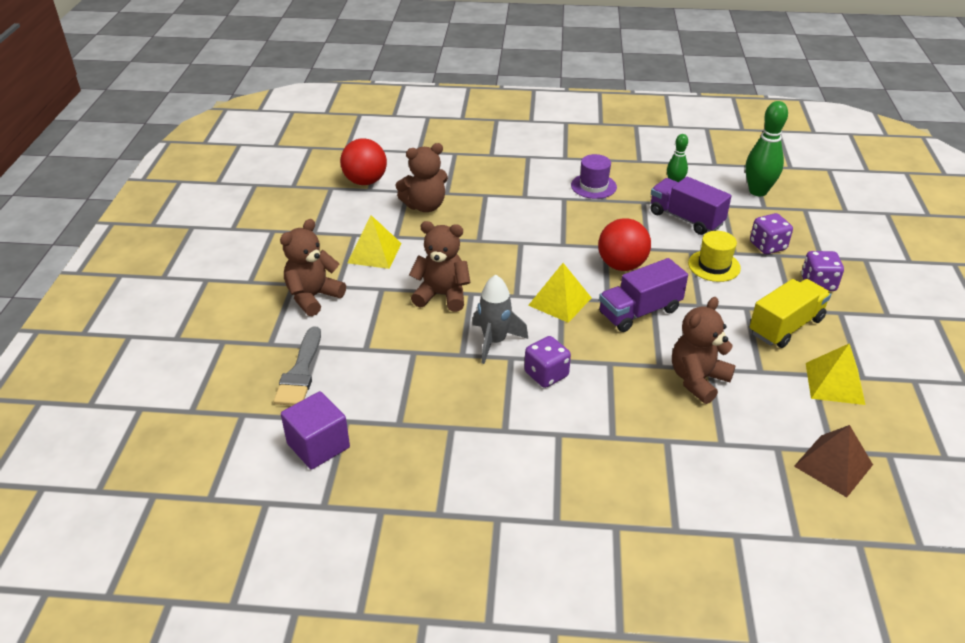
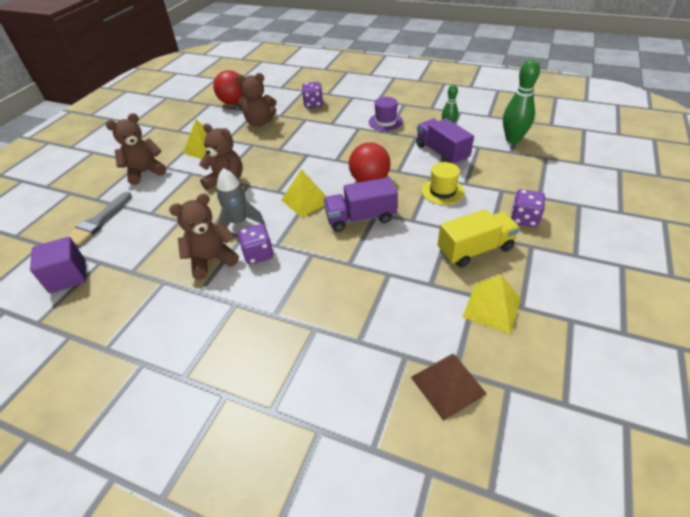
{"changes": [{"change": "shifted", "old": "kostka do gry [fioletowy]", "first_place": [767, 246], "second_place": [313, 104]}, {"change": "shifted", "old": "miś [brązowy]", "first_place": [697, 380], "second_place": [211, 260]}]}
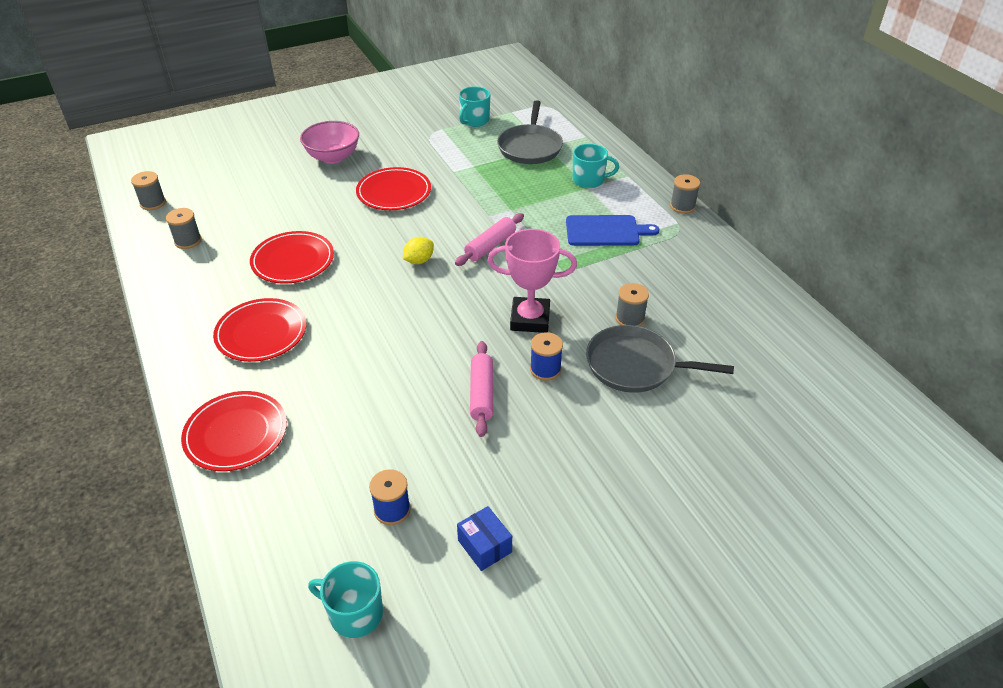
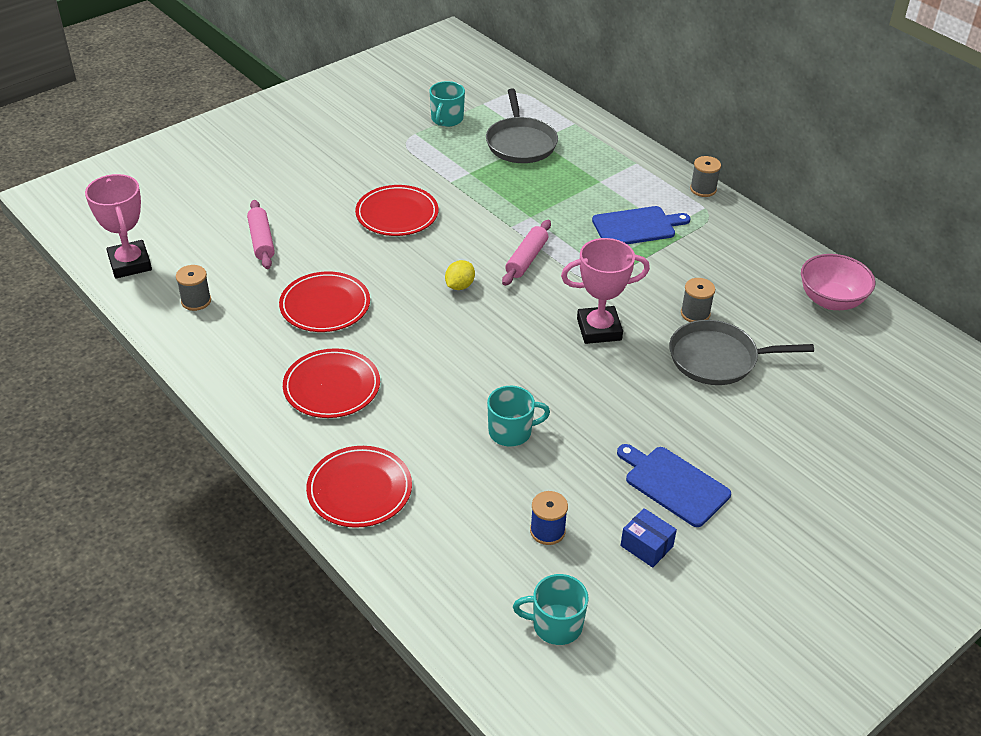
{"changes": [{"change": "shifted", "old": "miska [różowy]", "first_place": [333, 157], "second_place": [831, 300]}, {"change": "shifted", "old": "kubek [turkusowy]", "first_place": [589, 180], "second_place": [511, 432]}, {"change": "swapped", "old": "szpulka [szary]", "new": "puchar [różowy]", "first_place": [153, 203], "second_place": [130, 263]}, {"change": "gone", "old": "szpulka [niebieski]", "first_place": [545, 369]}, {"change": "shifted", "old": "wałek do ciasta [różowy]", "first_place": [482, 394], "second_place": [261, 241]}, {"change": "new", "new": "deska do krojenia [niebieski]", "second_place": [674, 484]}]}
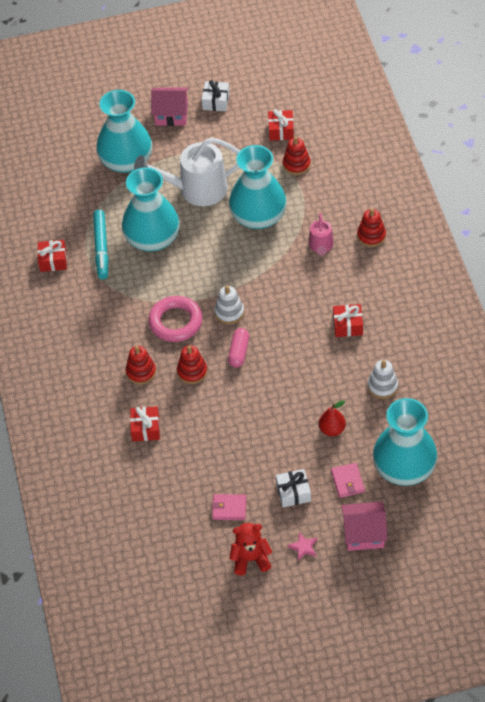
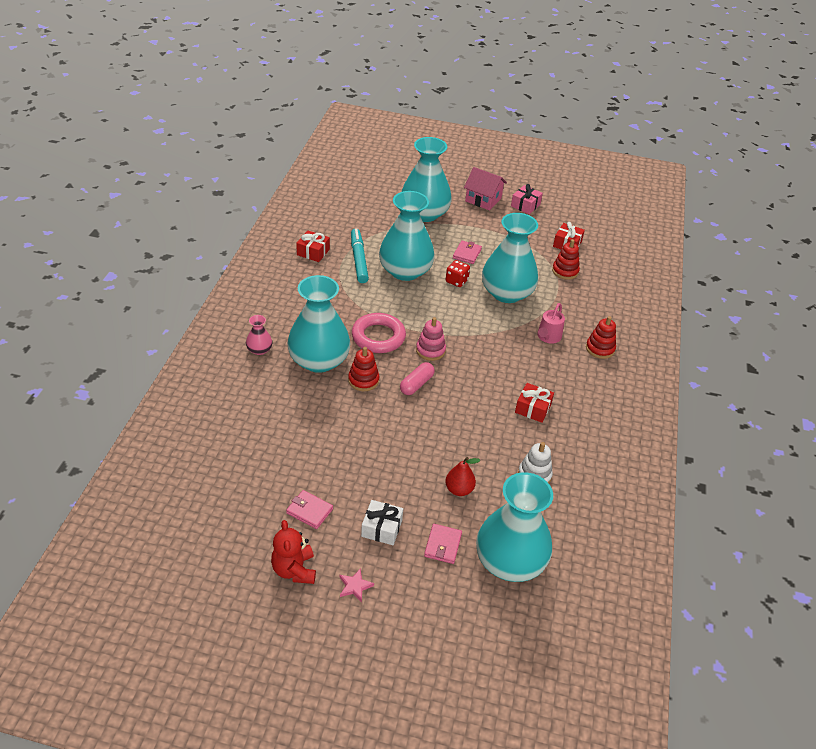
{"changes": [{"change": "repainted", "old": "prezent [biały]", "new": "prezent [różowy]", "first_place": [216, 101], "second_place": [525, 205]}, {"change": "swapped", "old": "konewka [biały]", "new": "portfel [różowy]", "first_place": [196, 189], "second_place": [467, 254]}, {"change": "rotated", "old": "flamaster [turkusowy]", "first_place": [101, 248], "second_place": [358, 260], "degrees": 150}, {"change": "repainted", "old": "zabawka nakładanka [biały]", "new": "zabawka nakładanka [różowy]", "first_place": [229, 312], "second_place": [430, 350]}, {"change": "swapped", "old": "zabawka nakładanka [czerwony]", "new": "wazon [turkusowy]", "first_place": [141, 372], "second_place": [319, 360]}, {"change": "gone", "old": "prezent [czerwony]", "first_place": [145, 428]}, {"change": "gone", "old": "domek [różowy]", "first_place": [364, 533]}, {"change": "rotated", "old": "miś [czerwony]", "first_place": [250, 559], "second_place": [294, 570], "degrees": -120}, {"change": "new", "new": "kostka do gry [czerwony]", "second_place": [456, 281]}, {"change": "new", "new": "wazon [różowy]", "second_place": [259, 350]}]}
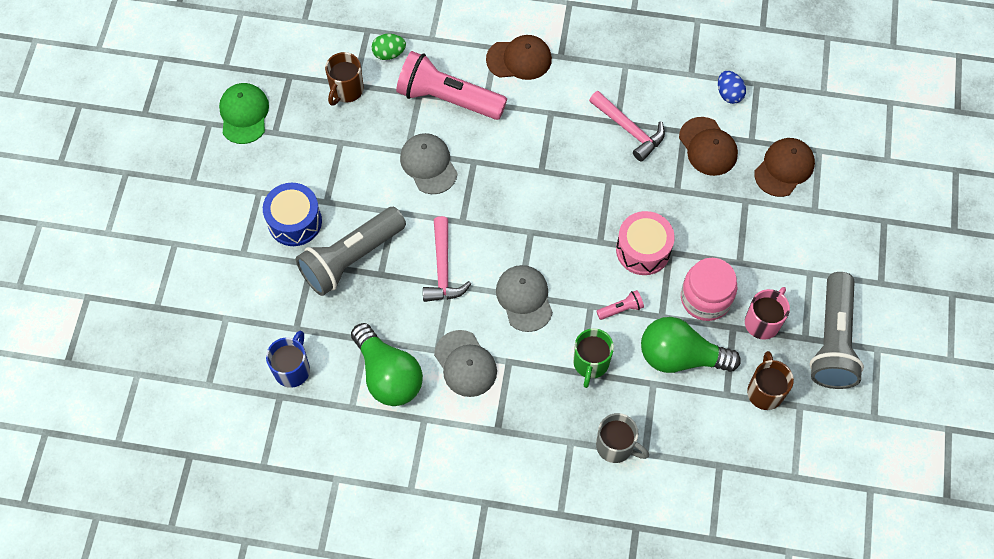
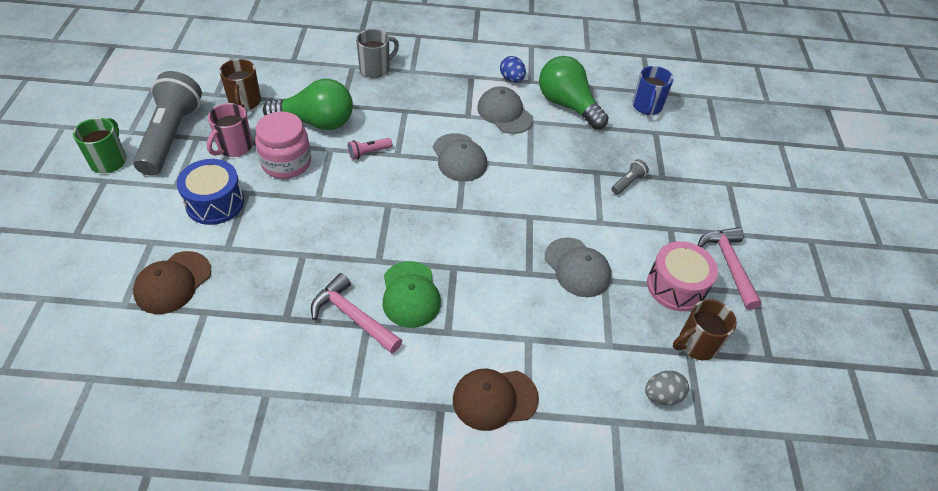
{"changes": [{"change": "repainted", "old": "jajko [zielony]", "new": "jajko [szary]", "first_place": [389, 53], "second_place": [662, 395]}, {"change": "gone", "old": "latarka [różowy]", "first_place": [448, 98]}, {"change": "rotated", "old": "kubek [brązowy]", "first_place": [346, 90], "second_place": [696, 344], "degrees": -135}, {"change": "shifted", "old": "jajko [niebieski]", "first_place": [729, 94], "second_place": [511, 79]}, {"change": "shifted", "old": "czapka [zielony]", "first_place": [244, 114], "second_place": [410, 294]}, {"change": "gone", "old": "czapka [brązowy]", "first_place": [708, 146]}, {"change": "shifted", "old": "bęben [niebieski]", "first_place": [294, 221], "second_place": [215, 203]}, {"change": "scaled", "old": "latarka [szary]", "first_place": [351, 258], "second_place": [628, 182], "factor": 0.4}, {"change": "shifted", "old": "bęben [różowy]", "first_place": [643, 250], "second_place": [676, 286]}, {"change": "shifted", "old": "młotek [różowy]", "first_place": [443, 268], "second_place": [729, 265]}, {"change": "shifted", "old": "kubek [zielony]", "first_place": [590, 363], "second_place": [109, 161]}, {"change": "rotated", "old": "kubek [szary]", "first_place": [616, 446], "second_place": [375, 69], "degrees": 120}]}
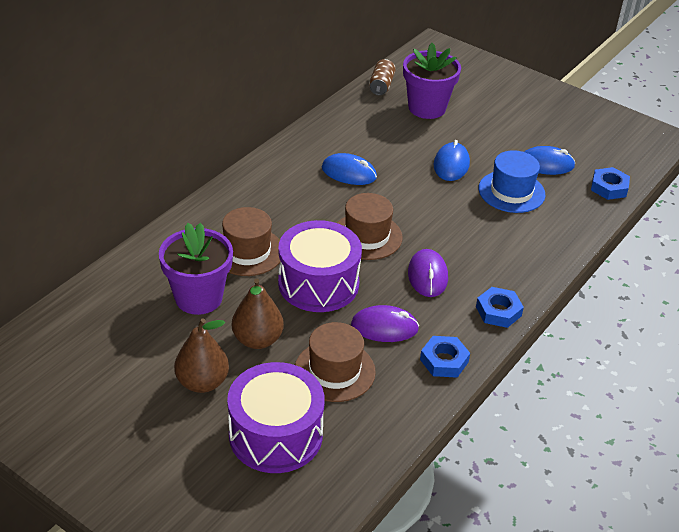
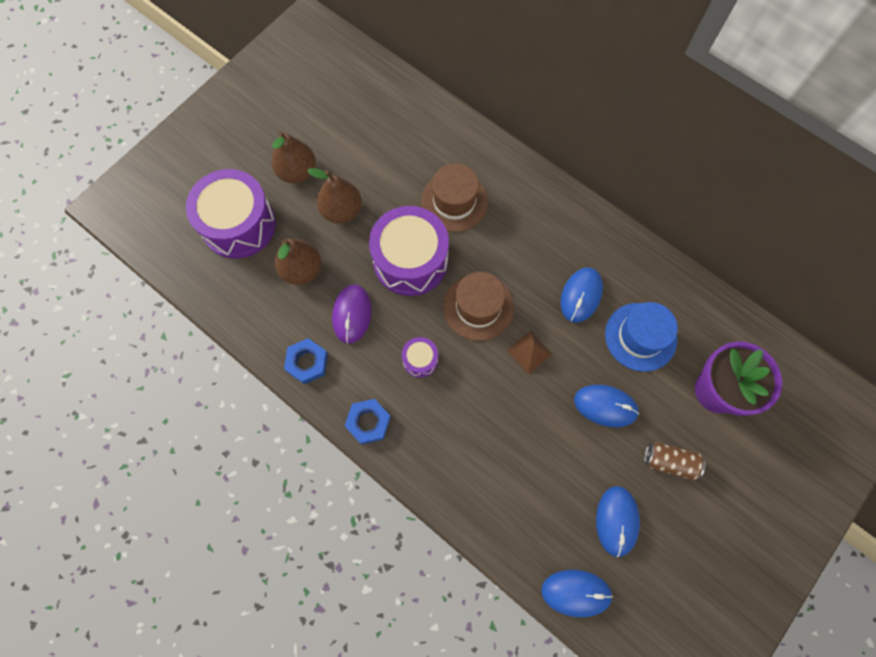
{"changes": [{"change": "shifted", "old": "puszka [brązowy]", "first_place": [381, 85], "second_place": [669, 462]}, {"change": "shifted", "old": "kapelusz [niebieski]", "first_place": [511, 191], "second_place": [640, 337]}, {"change": "swapped", "old": "nakrętka [niebieski]", "new": "myszka [niebieski]", "first_place": [609, 187], "second_place": [576, 593]}, {"change": "gone", "old": "doniczka [fioletowy]", "first_place": [198, 298]}, {"change": "swapped", "old": "myszka [fioletowy]", "new": "bęben [fioletowy]", "first_place": [427, 275], "second_place": [420, 360]}, {"change": "swapped", "old": "kapelusz [brązowy]", "new": "gruszka [brązowy]", "first_place": [334, 371], "second_place": [302, 270]}, {"change": "new", "new": "piramida [brązowy]", "second_place": [529, 352]}]}
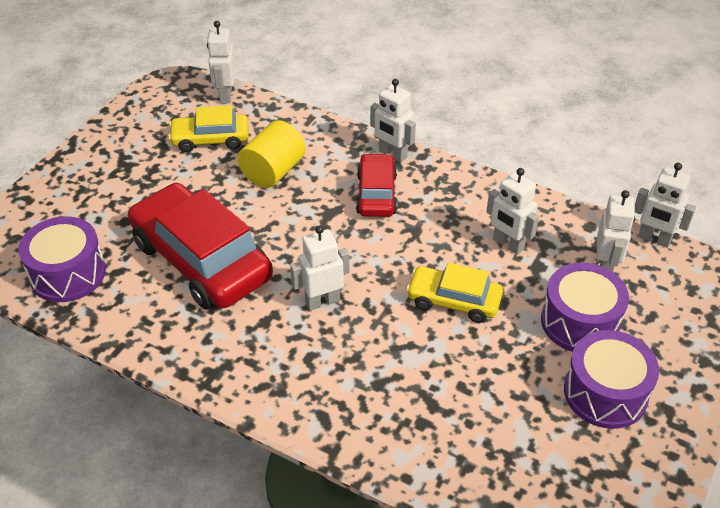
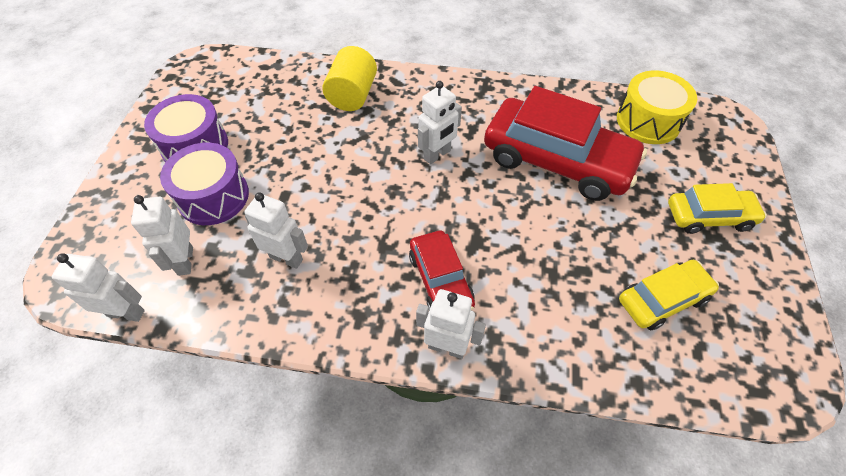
{"changes": [{"change": "gone", "old": "robot [biały]", "first_place": [225, 95]}, {"change": "shifted", "old": "walec [żółty]", "first_place": [273, 171], "second_place": [352, 95]}, {"change": "repainted", "old": "bęben [fioletowy]", "new": "bęben [żółty]", "first_place": [68, 273], "second_place": [648, 121]}, {"change": "shifted", "old": "samochód [żółty]", "first_place": [453, 301], "second_place": [709, 216]}]}
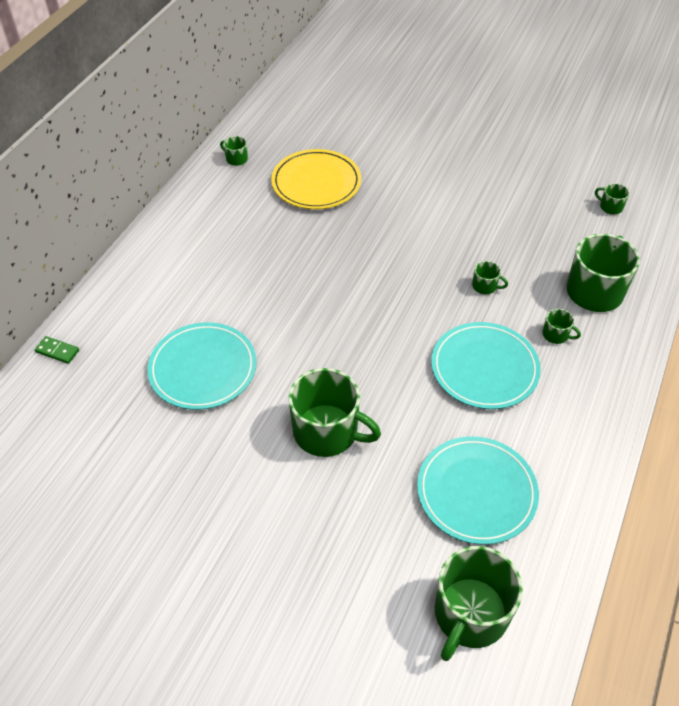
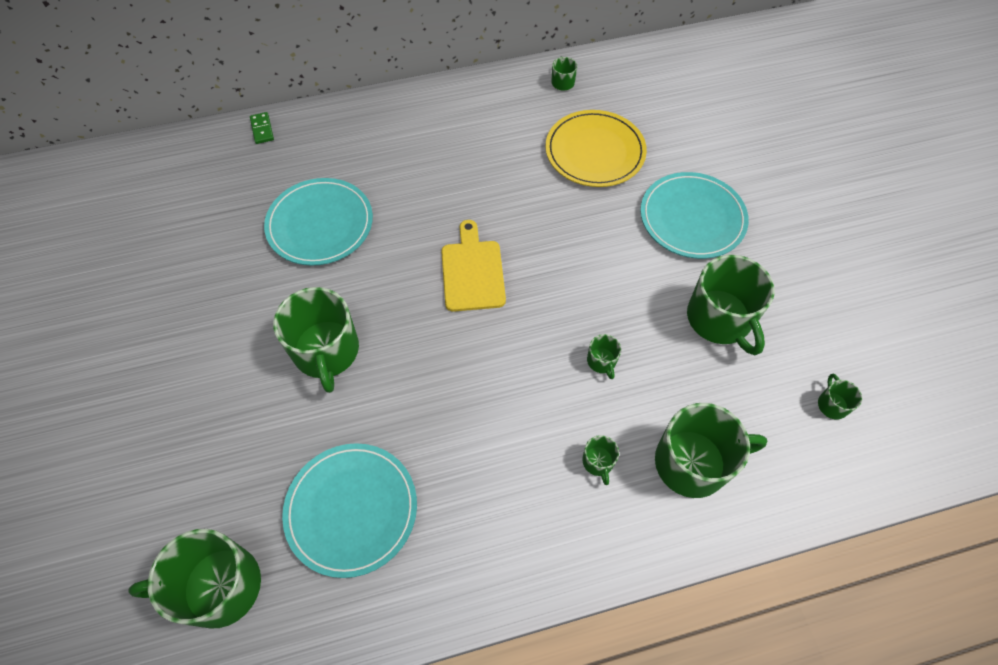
{"changes": [{"change": "shifted", "old": "talerz [turkusowy]", "first_place": [484, 368], "second_place": [692, 218]}, {"change": "new", "new": "deska do krojenia [żółty]", "second_place": [472, 271]}, {"change": "new", "new": "kubek [zielony]", "second_place": [720, 319]}]}
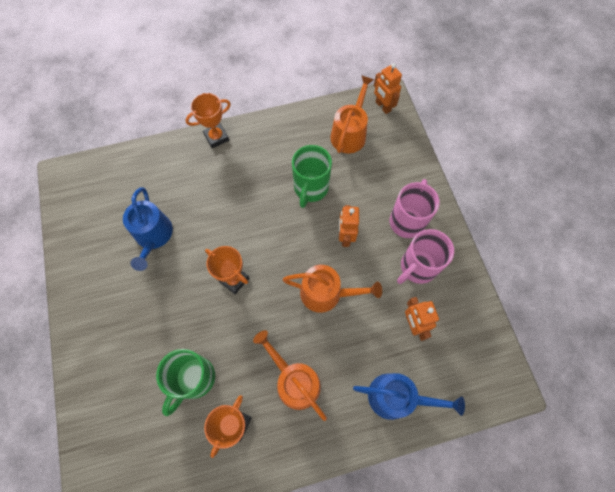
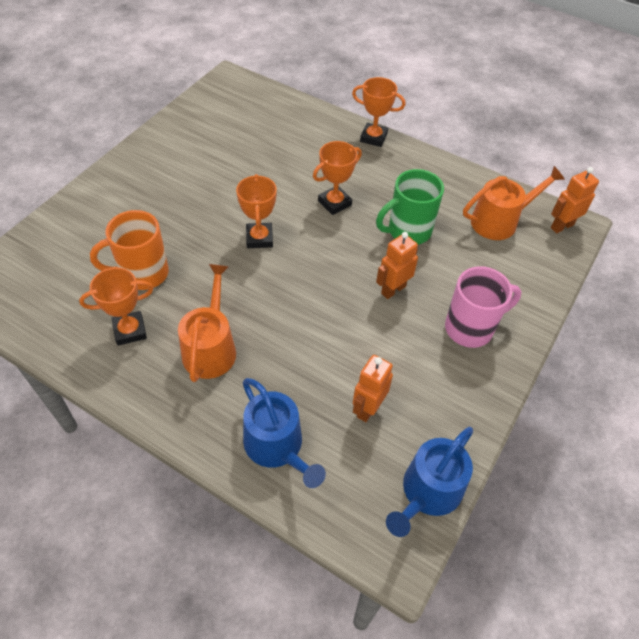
{"changes": [{"change": "rotated", "old": "robot [pomarańczowy]", "first_place": [383, 106], "second_place": [561, 226], "degrees": 45}, {"change": "shifted", "old": "konewka [niebieski]", "first_place": [153, 236], "second_place": [428, 492]}, {"change": "gone", "old": "kubek [różowy]", "first_place": [417, 267]}, {"change": "gone", "old": "konewka [pomarańczowy]", "first_place": [326, 293]}, {"change": "repainted", "old": "kubek [zielony]", "new": "kubek [pomarańczowy]", "first_place": [194, 379], "second_place": [143, 274]}, {"change": "new", "new": "puchar [pomarańczowy]", "second_place": [334, 203]}]}
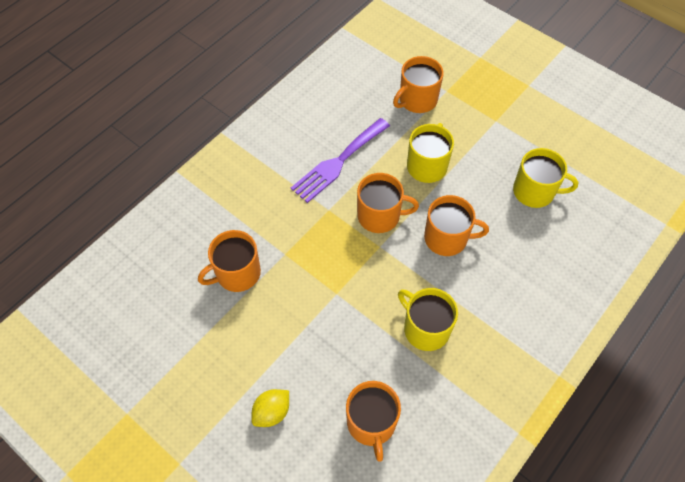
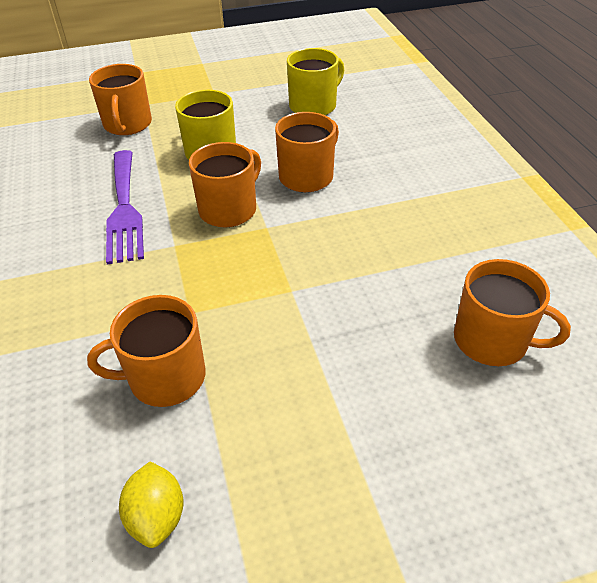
{"changes": [{"change": "rotated", "old": "kubek [pomarańczowy]", "first_place": [237, 273], "second_place": [165, 377], "degrees": 75}, {"change": "gone", "old": "kubek [żółty]", "first_place": [425, 328]}, {"change": "shifted", "old": "cytryna [żółty]", "first_place": [272, 412], "second_place": [157, 516]}]}
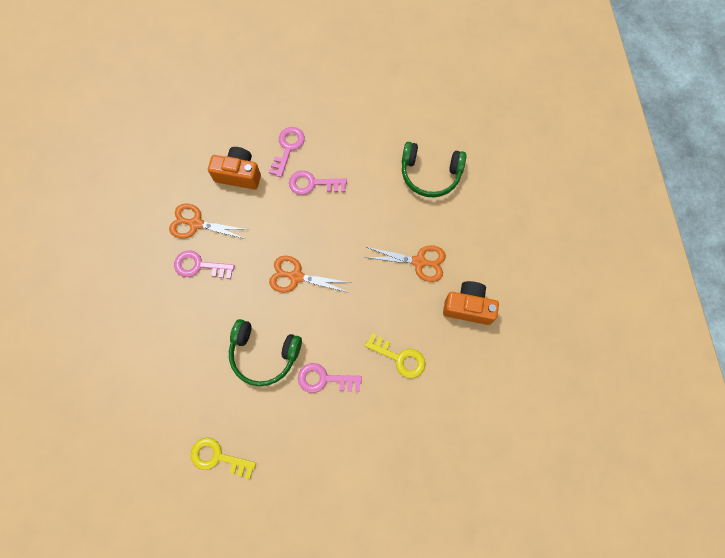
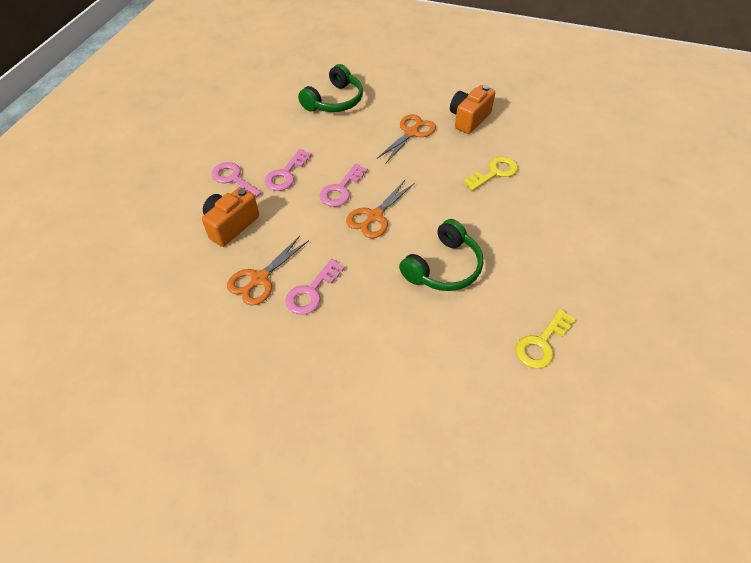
{"changes": [{"change": "shifted", "old": "klucz [różowy]", "first_place": [324, 379], "second_place": [341, 189]}]}
